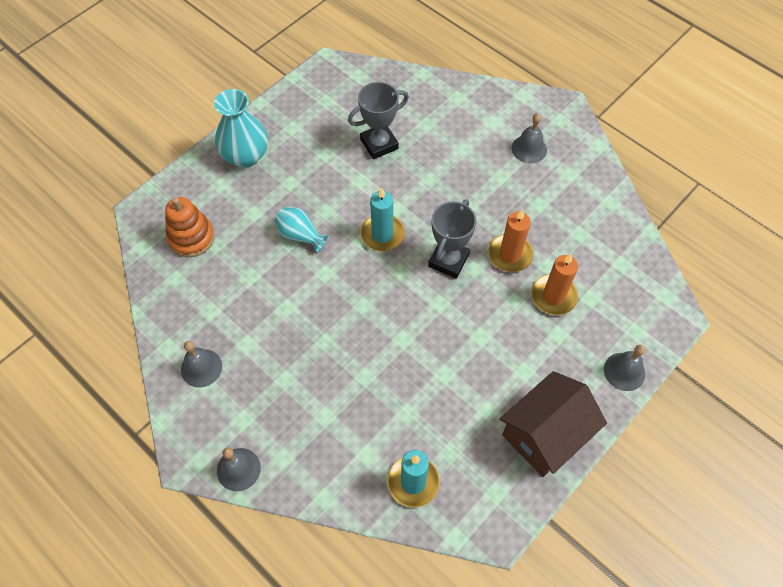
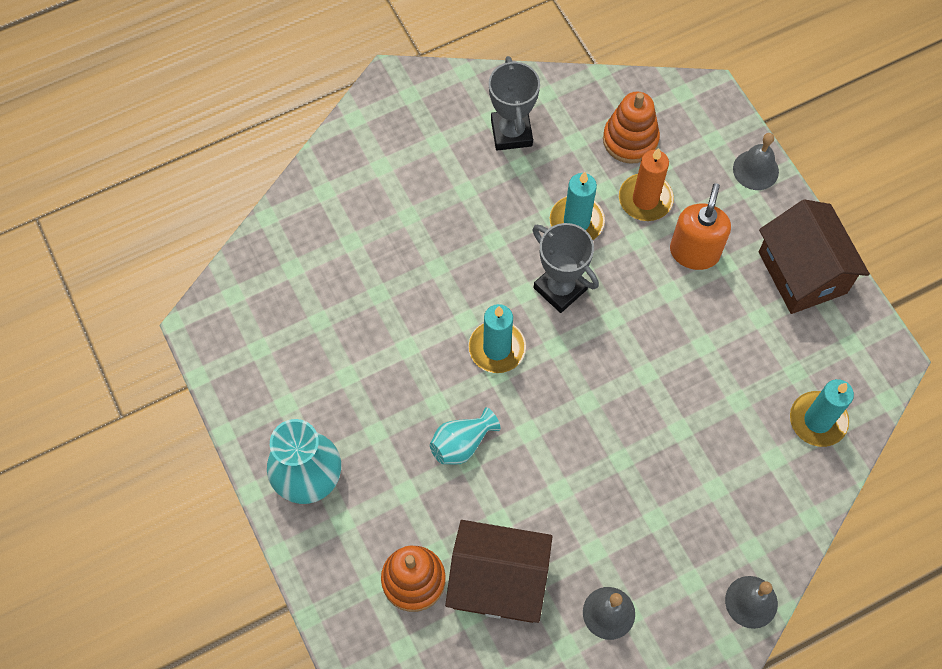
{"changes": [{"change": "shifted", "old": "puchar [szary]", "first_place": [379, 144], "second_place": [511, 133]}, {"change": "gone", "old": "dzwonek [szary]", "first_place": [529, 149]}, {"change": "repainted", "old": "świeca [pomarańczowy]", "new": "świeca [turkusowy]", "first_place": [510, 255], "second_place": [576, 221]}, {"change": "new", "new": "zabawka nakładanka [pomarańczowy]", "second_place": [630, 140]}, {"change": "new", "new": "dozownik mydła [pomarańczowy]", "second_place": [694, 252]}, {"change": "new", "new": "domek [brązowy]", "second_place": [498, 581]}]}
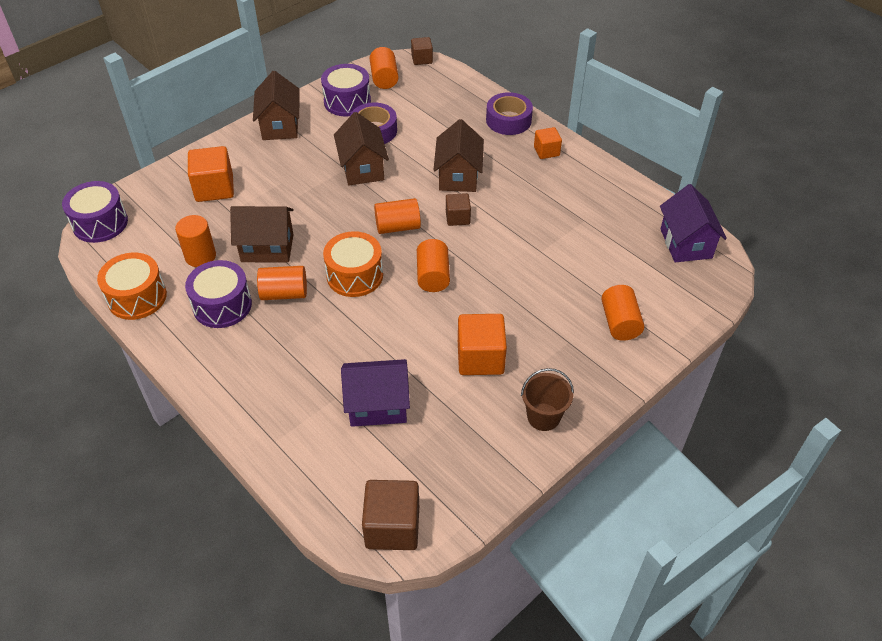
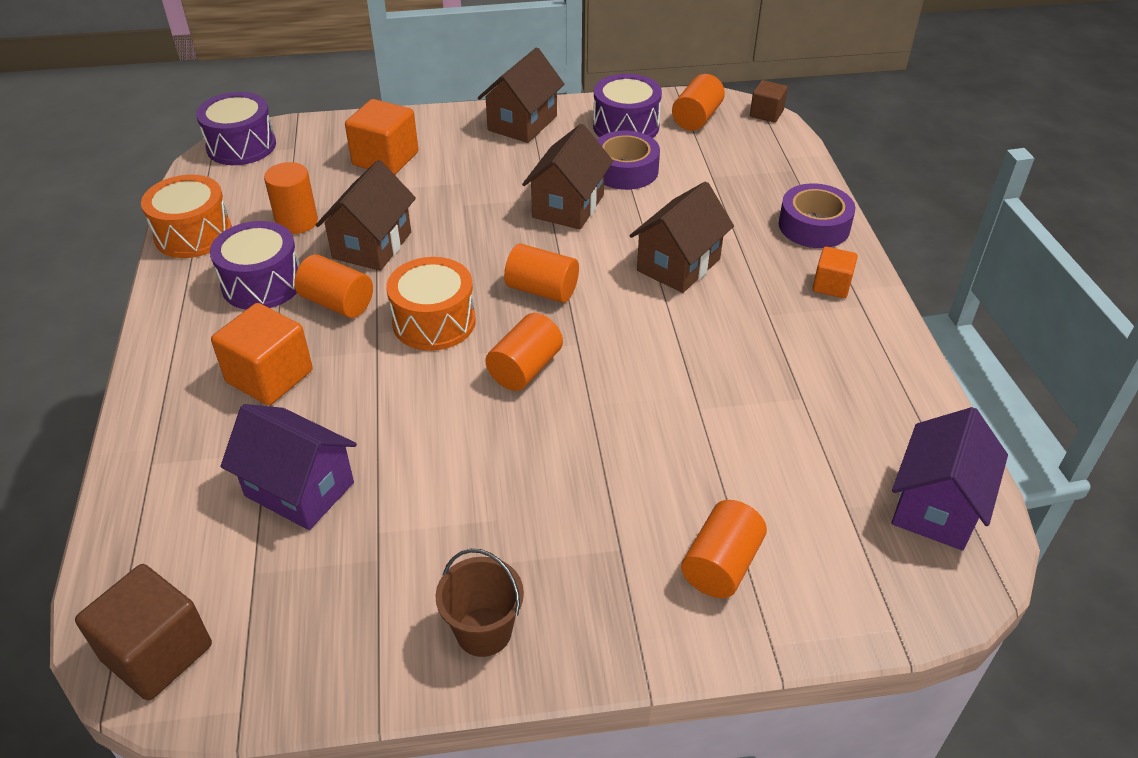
{"changes": [{"change": "gone", "old": "sześcian [brązowy]", "first_place": [457, 218]}, {"change": "rotated", "old": "domek [brązowy]", "first_place": [267, 248], "second_place": [372, 245], "degrees": 75}, {"change": "shifted", "old": "sześcian [pomarańczowy]", "first_place": [480, 358], "second_place": [269, 376]}]}
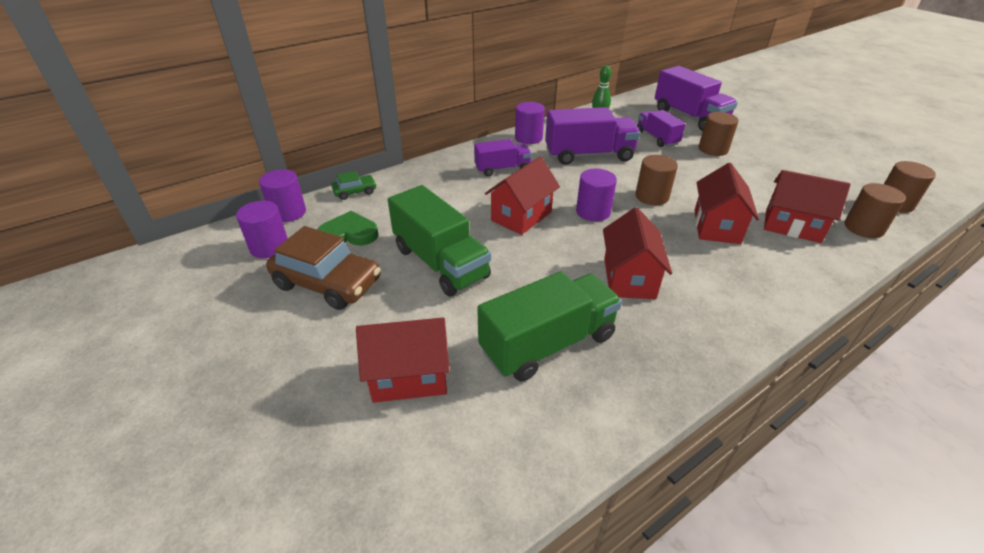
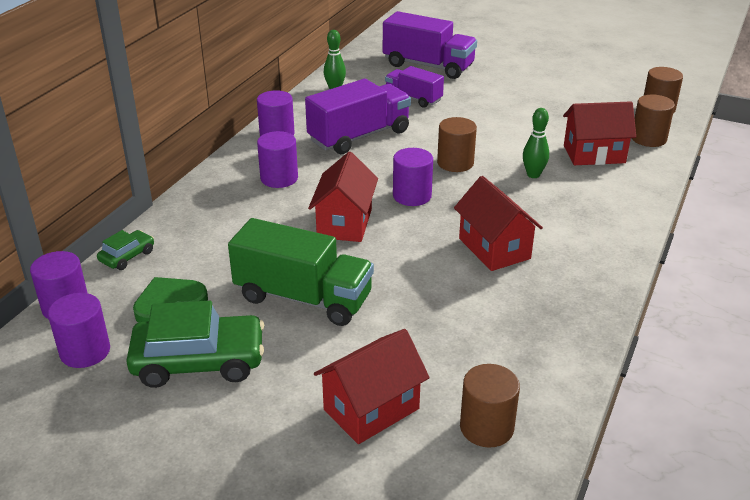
{"changes": [{"change": "shifted", "old": "walec [brązowy]", "first_place": [713, 149], "second_place": [486, 427]}, {"change": "swapped", "old": "ciężarówka [fioletowy]", "new": "walec [fioletowy]", "first_place": [502, 169], "second_place": [279, 178]}, {"change": "swapped", "old": "domek [czerwony]", "new": "kręgiel [zielony]", "first_place": [716, 226], "second_place": [533, 175]}, {"change": "repainted", "old": "samochód [brązowy]", "new": "samochód [zielony]", "first_place": [327, 283], "second_place": [199, 362]}, {"change": "gone", "old": "ciężarówka [zielony]", "first_place": [548, 344]}]}
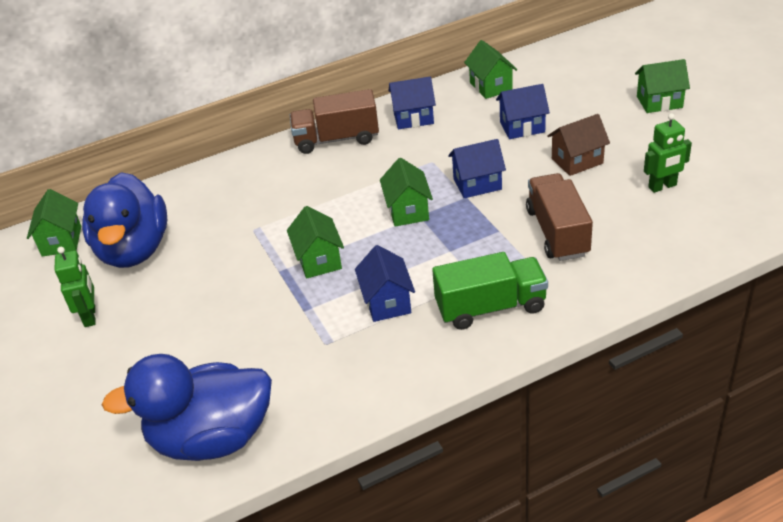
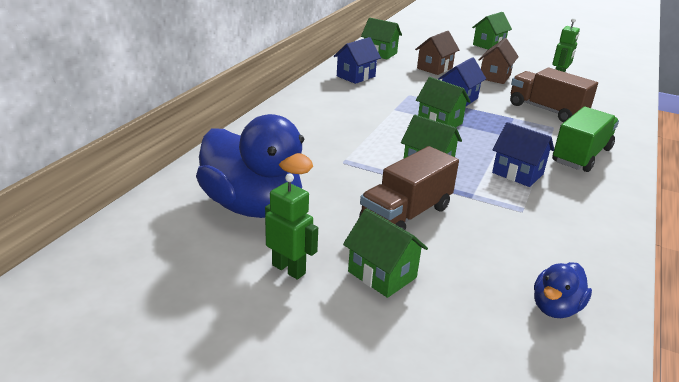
{"changes": [{"change": "repainted", "old": "domek [niebieski]", "new": "domek [brązowy]", "first_place": [522, 127], "second_place": [434, 68]}, {"change": "shifted", "old": "ciężarówka [brązowy]", "first_place": [336, 139], "second_place": [406, 215]}, {"change": "shifted", "old": "domek [zielony]", "first_place": [61, 241], "second_place": [382, 274]}, {"change": "scaled", "old": "kaczka [niebieski]", "first_place": [212, 438], "second_place": [555, 308], "factor": 0.47}]}
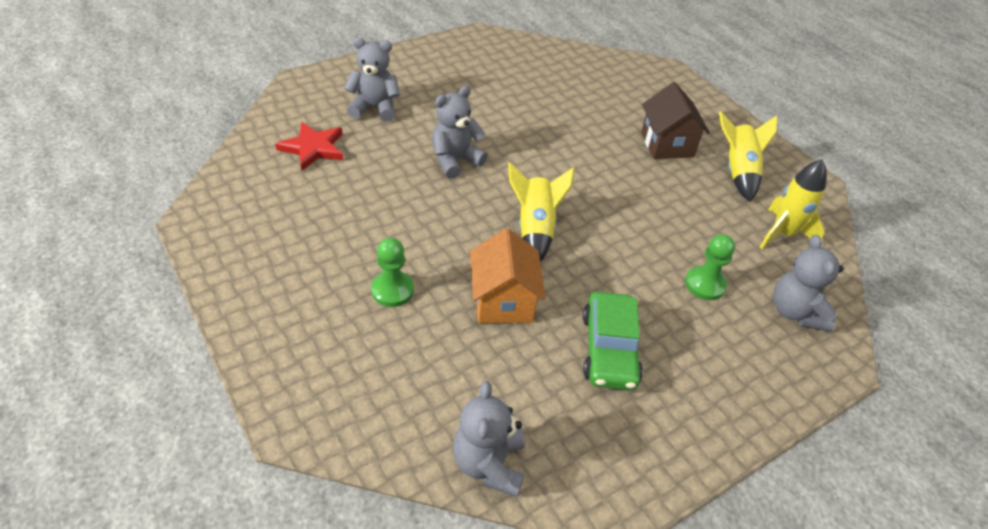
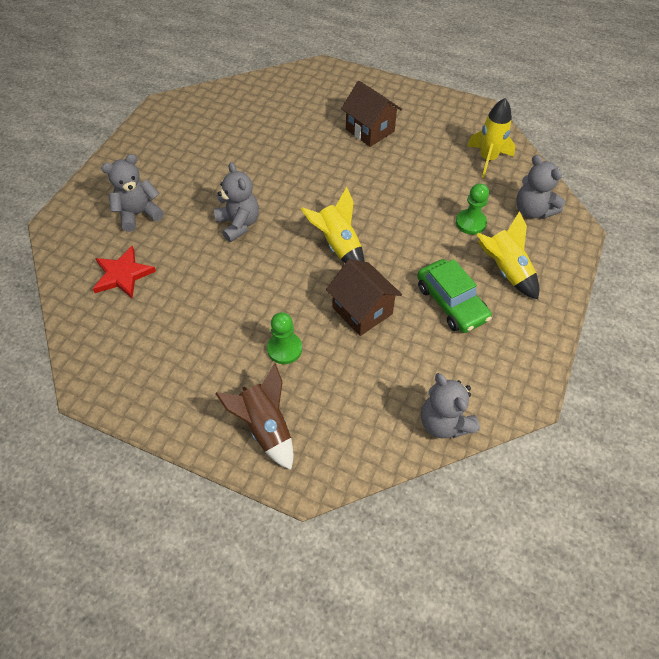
{"changes": [{"change": "rotated", "old": "miś [szary]", "first_place": [455, 160], "second_place": [239, 224], "degrees": 135}, {"change": "shifted", "old": "rakieta [żółty]", "first_place": [738, 172], "second_place": [505, 270]}, {"change": "repainted", "old": "domek [pomarańczowy]", "new": "domek [brązowy]", "first_place": [503, 301], "second_place": [362, 310]}, {"change": "new", "new": "rakieta [brązowy]", "second_place": [266, 427]}]}
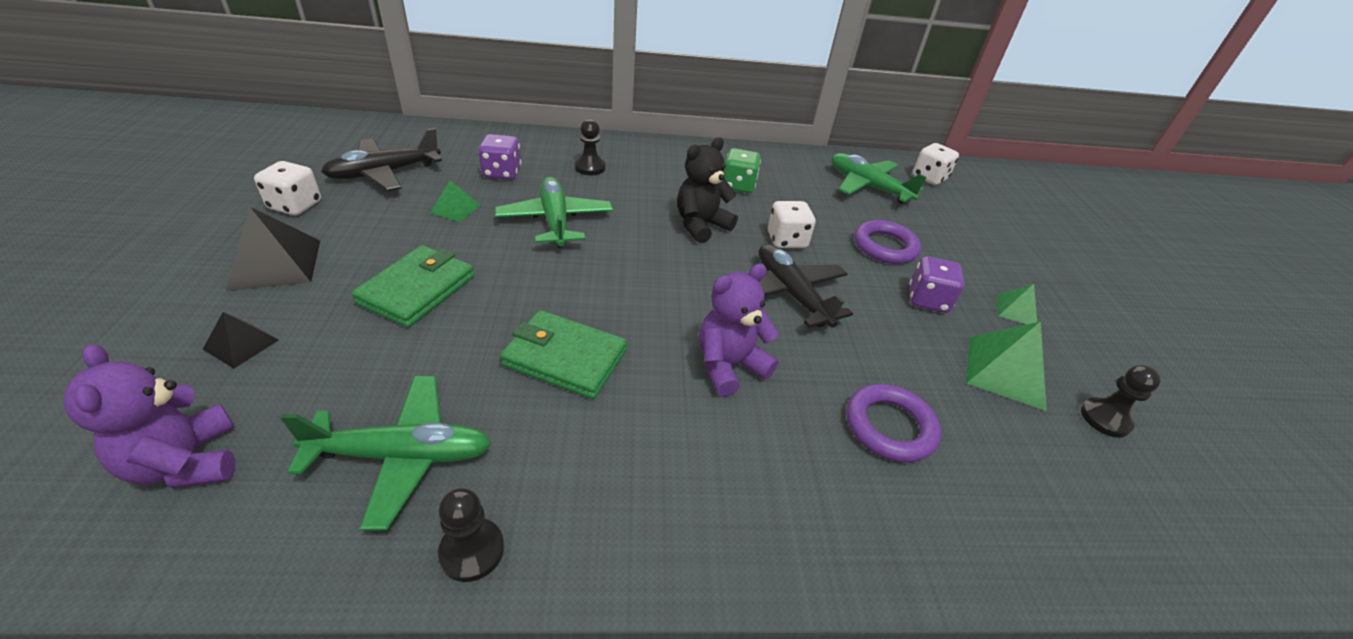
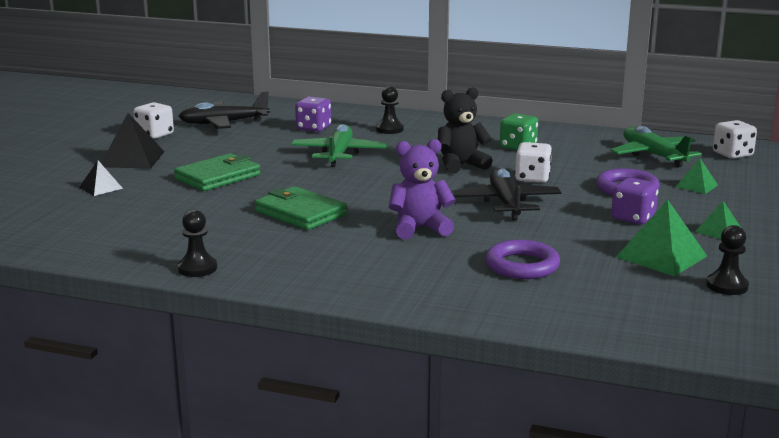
{"changes": [{"change": "shifted", "old": "piramida [zielony]", "first_place": [455, 209], "second_place": [696, 186]}, {"change": "gone", "old": "miś [fioletowy]", "first_place": [186, 462]}, {"change": "gone", "old": "samolot [zielony]", "first_place": [402, 456]}]}
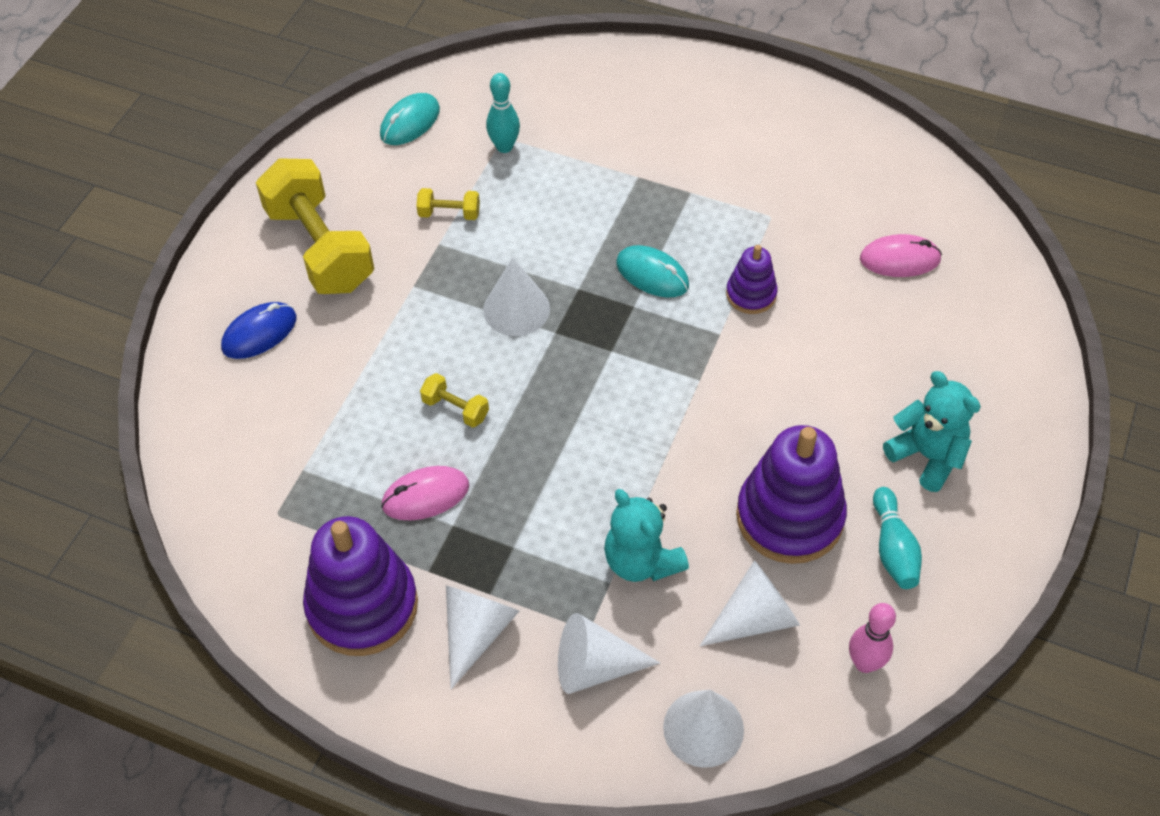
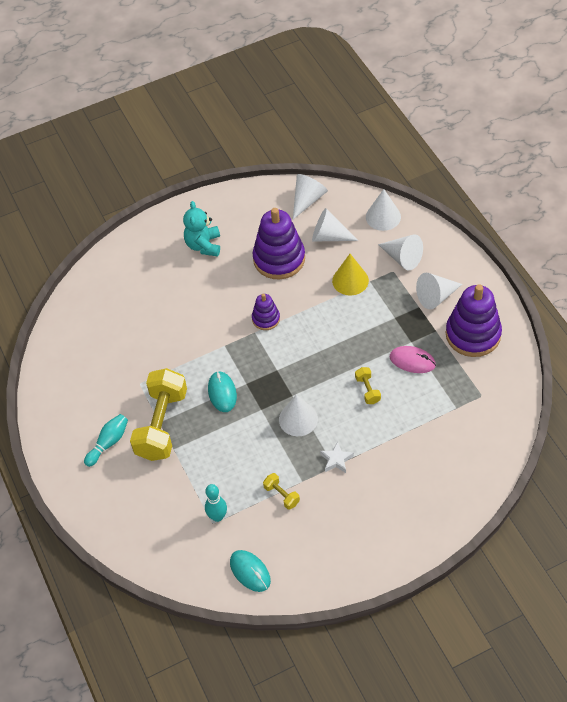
{"changes": [{"change": "rotated", "old": "myszka [turkusowy]", "first_place": [410, 122], "second_place": [250, 571], "degrees": 60}, {"change": "shifted", "old": "hantel [żółty]", "first_place": [320, 248], "second_place": [162, 425]}, {"change": "gone", "old": "myszka [różowy]", "first_place": [900, 259]}, {"change": "shifted", "old": "zabawka nakładanka [fioletowy]", "first_place": [751, 294], "second_place": [266, 319]}, {"change": "gone", "old": "myszka [niebieski]", "first_place": [259, 333]}, {"change": "shifted", "old": "kręgiel [turkusowy]", "first_place": [893, 548], "second_place": [108, 443]}, {"change": "swapped", "old": "miś [turkusowy]", "new": "stożek [żółty]", "first_place": [641, 561], "second_place": [350, 280]}, {"change": "swapped", "old": "kręgiel [różowy]", "new": "stożek [biały]", "first_place": [864, 663], "second_place": [307, 200]}, {"change": "new", "new": "gwiazda [biały]", "second_place": [336, 460]}]}
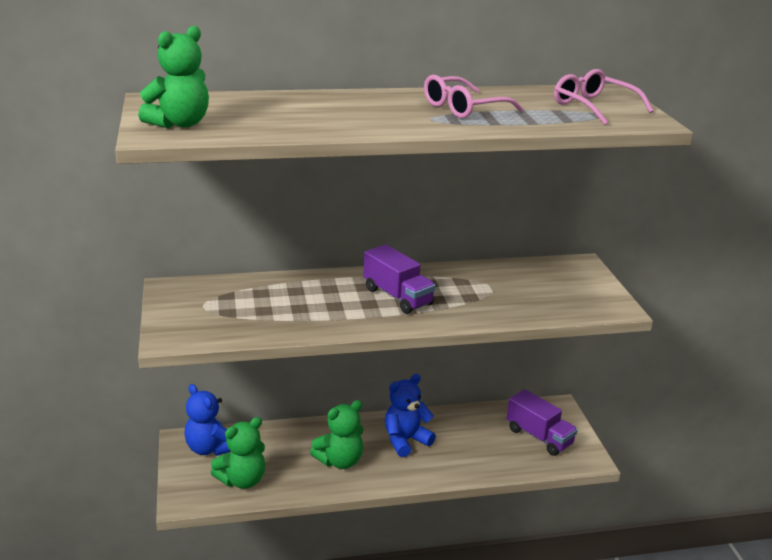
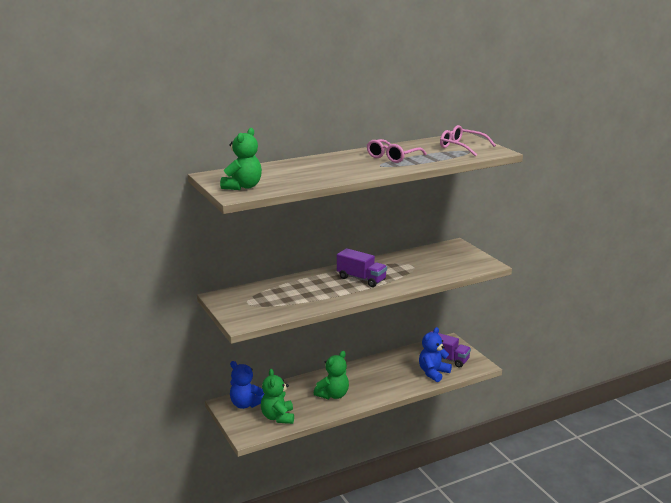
{"changes": [{"change": "shifted", "old": "miś [niebieski]", "first_place": [405, 440], "second_place": [433, 373]}, {"change": "rotated", "old": "miś [zielony]", "first_place": [242, 480], "second_place": [278, 417], "degrees": 135}]}
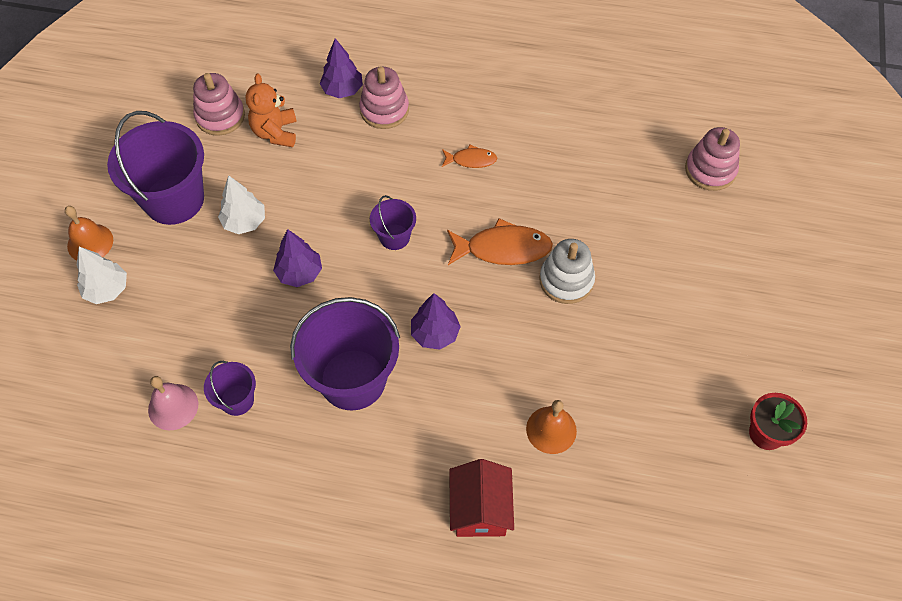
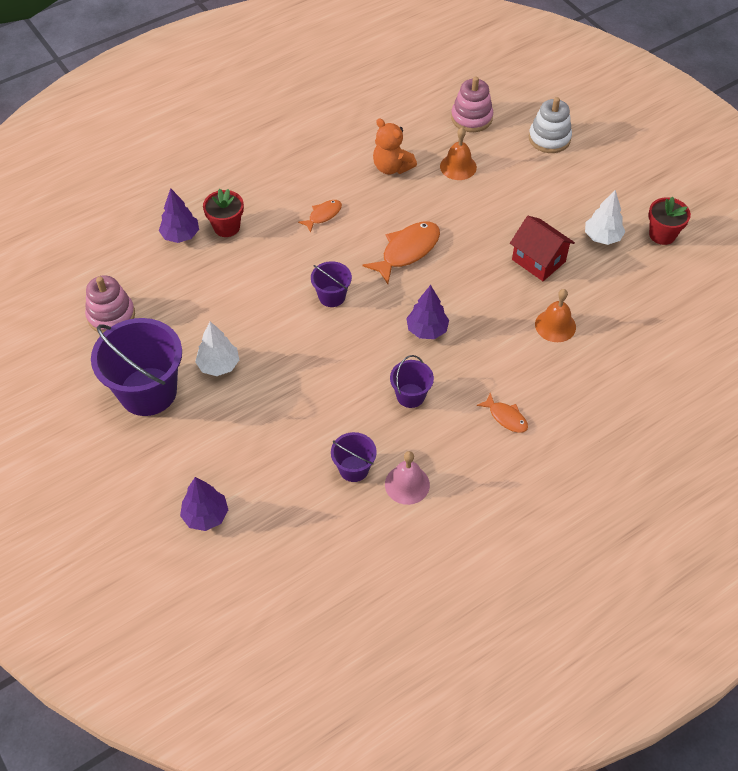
{"changes": [{"change": "swapped", "old": "zabawka nakładanka [różowy]", "new": "doniczka [czerwony]", "first_place": [384, 110], "second_place": [226, 227]}, {"change": "shifted", "old": "miś [pomarańczowy]", "first_place": [275, 132], "second_place": [391, 167]}, {"change": "shifted", "old": "dzwonek [pomarańczowy]", "first_place": [90, 243], "second_place": [458, 166]}, {"change": "shifted", "old": "drzewko [fioletowy]", "first_place": [299, 273], "second_place": [205, 515]}, {"change": "shifted", "old": "zabawka nakładanka [biały]", "first_place": [566, 280], "second_place": [549, 138]}, {"change": "shifted", "old": "drzewko [biały]", "first_place": [107, 289], "second_place": [602, 237]}, {"change": "scaled", "old": "wiadro [fioletowy]", "first_place": [353, 379], "second_place": [410, 395], "factor": 0.5}, {"change": "shifted", "old": "dzwonek [różowy]", "first_place": [173, 406], "second_place": [407, 484]}, {"change": "shifted", "old": "domek [czerwony]", "first_place": [480, 509], "second_place": [538, 260]}, {"change": "new", "new": "ryba [pomarańczowy]", "second_place": [506, 417]}]}
